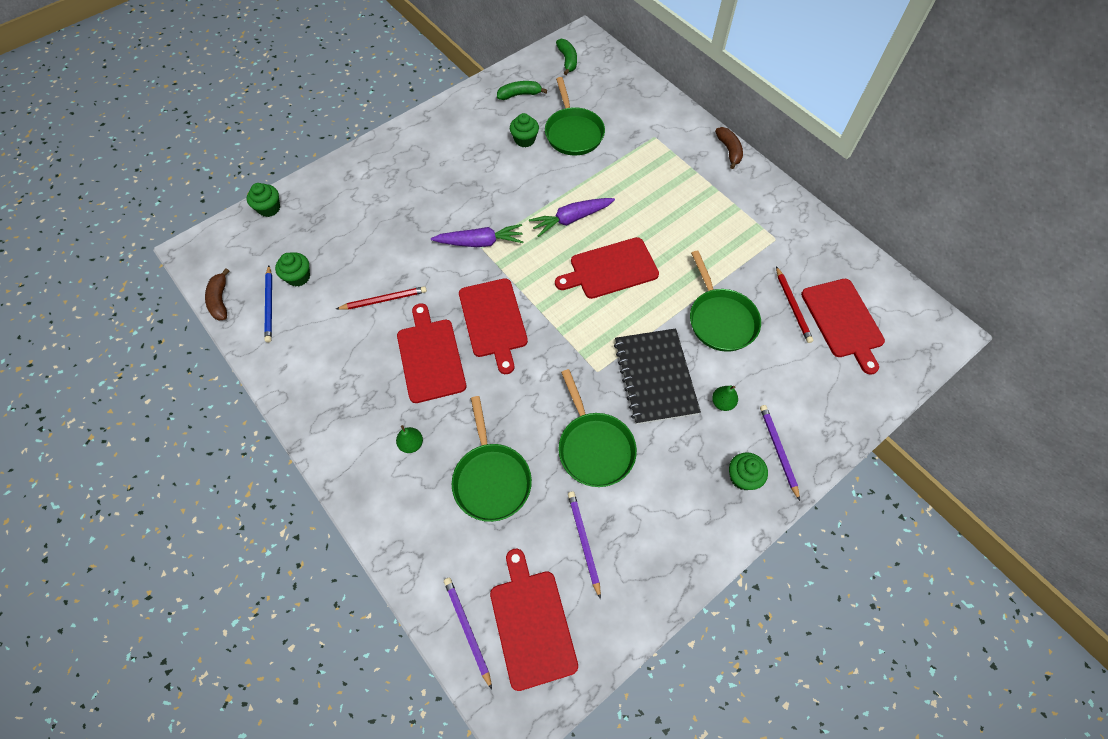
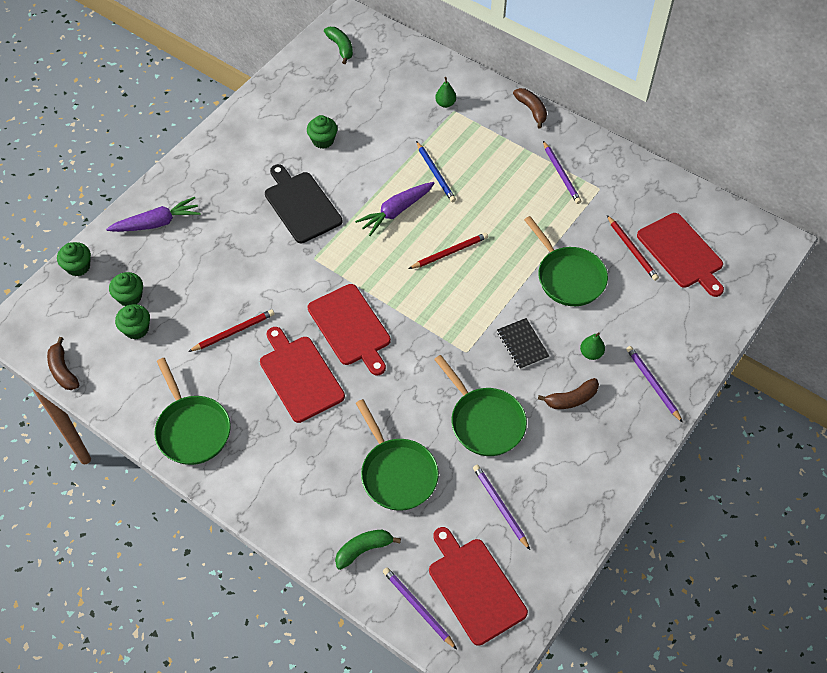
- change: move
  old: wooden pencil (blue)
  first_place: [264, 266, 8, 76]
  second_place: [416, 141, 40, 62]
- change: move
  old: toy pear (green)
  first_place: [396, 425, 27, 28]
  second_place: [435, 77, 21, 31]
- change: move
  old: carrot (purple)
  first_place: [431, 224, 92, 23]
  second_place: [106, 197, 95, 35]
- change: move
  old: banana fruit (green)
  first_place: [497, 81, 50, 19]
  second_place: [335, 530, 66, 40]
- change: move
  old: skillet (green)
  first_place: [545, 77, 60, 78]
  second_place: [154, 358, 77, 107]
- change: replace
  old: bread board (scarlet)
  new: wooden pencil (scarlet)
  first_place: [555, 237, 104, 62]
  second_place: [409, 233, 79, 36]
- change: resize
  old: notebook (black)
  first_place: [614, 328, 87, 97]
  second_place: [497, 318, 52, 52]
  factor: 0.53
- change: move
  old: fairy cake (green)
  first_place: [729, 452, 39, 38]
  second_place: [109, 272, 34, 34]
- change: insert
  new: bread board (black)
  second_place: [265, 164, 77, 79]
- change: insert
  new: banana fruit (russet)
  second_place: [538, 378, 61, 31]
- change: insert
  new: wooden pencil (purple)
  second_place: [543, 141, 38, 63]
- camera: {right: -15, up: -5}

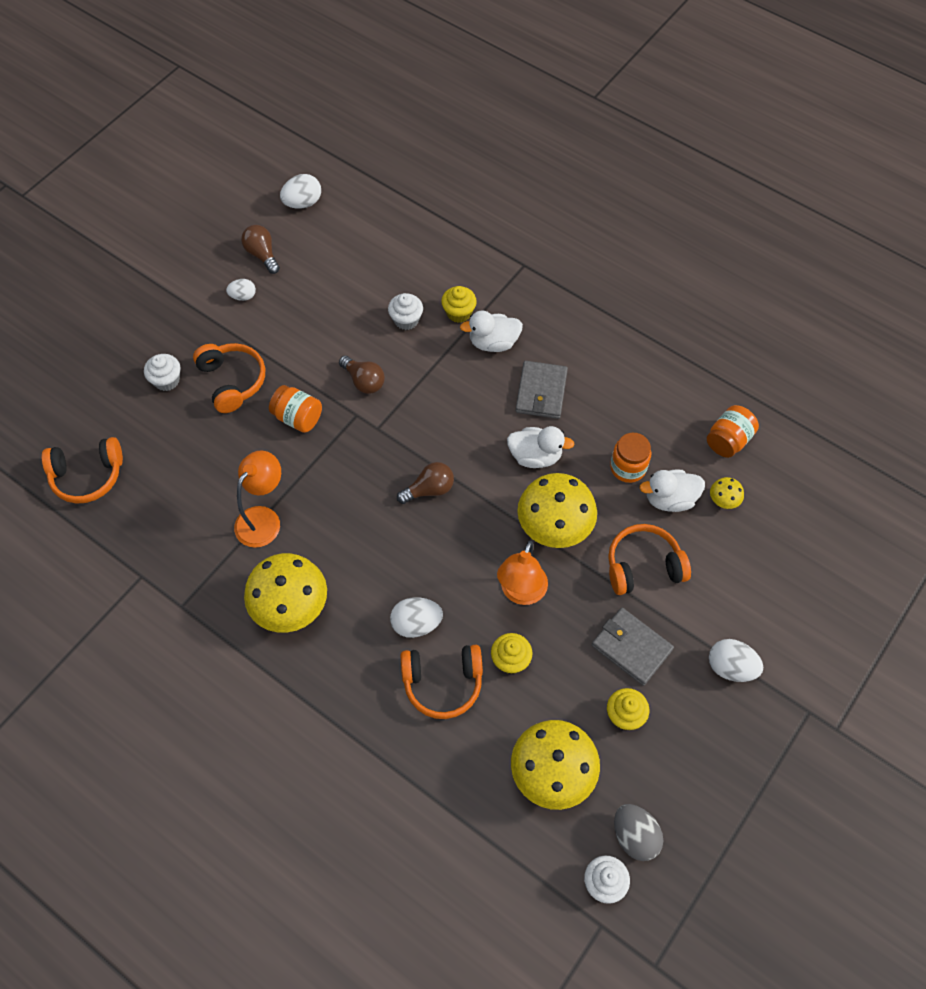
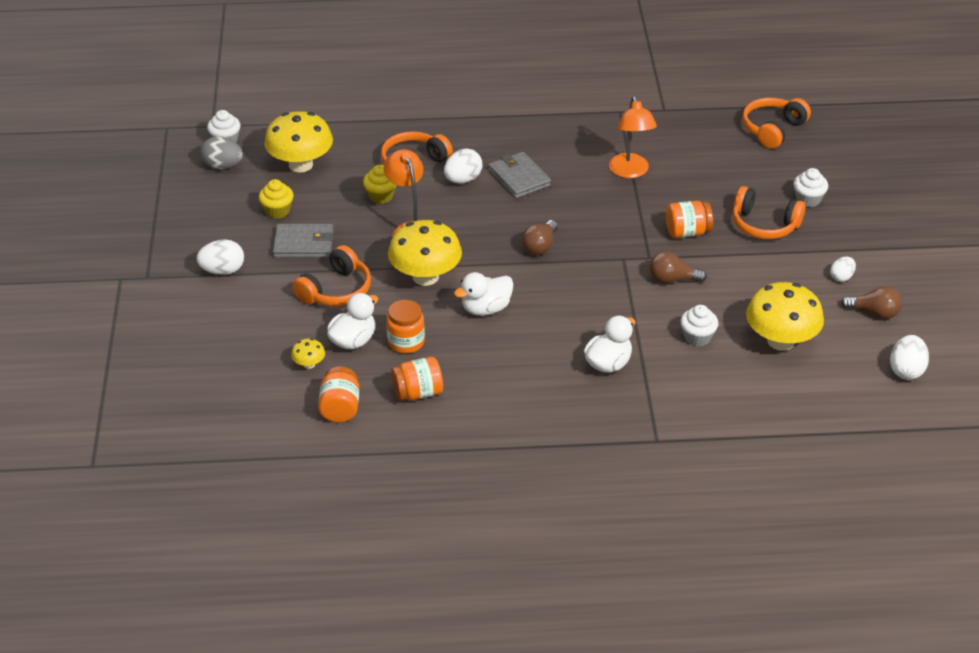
- change: move
  old: toadstool (yellow)
  first_place: [244, 553, 83, 80]
  second_place: [746, 282, 78, 69]
- change: delete
  old: fairy cake (yellow)
  first_place: [441, 286, 36, 37]
- change: move
  old: wallet (ash-grey)
  first_place: [515, 361, 53, 58]
  second_place: [488, 152, 63, 47]
- change: insert
  new: jam jar (orange-coloured)
  second_place: [391, 357, 52, 44]
- camera: {right: 140, up: -20}

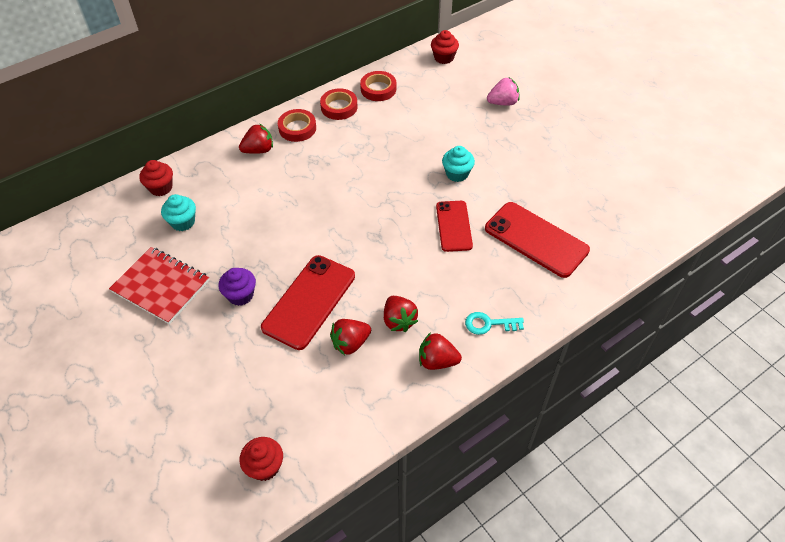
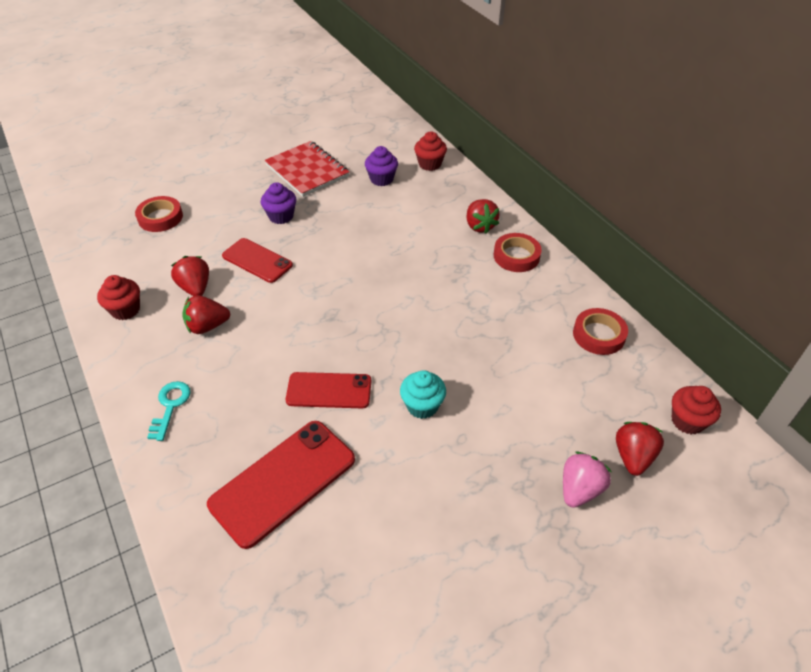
- change: rotate
  old: notebook (scarlet)
  first_place: [109, 247, 100, 77]
  second_place: [264, 141, 85, 56]
  degrees: -75
- change: recolor
  old: fairy cake (teal)
  new: fairy cake (purple)
  first_place: [161, 194, 35, 37]
  second_place: [365, 146, 33, 40]
- change: move
  old: fairy cake (scarlet)
  first_place: [239, 437, 44, 44]
  second_place: [97, 275, 43, 45]
- change: resize
  old: phone (scarlet)
  first_place: [261, 255, 94, 95]
  second_place: [222, 238, 71, 45]
  factor: 0.65
- change: move
  old: roll of tape (scarlet)
  first_place: [320, 88, 38, 32]
  second_place: [135, 196, 48, 36]
- change: move
  old: toy strawberry (scarlet)
  first_place: [419, 332, 43, 38]
  second_place: [616, 422, 48, 54]
- change: rotate
  old: toy strawberry (rose-pink)
  first_place: [487, 78, 32, 28]
  second_place: [563, 452, 48, 56]
  degrees: -135
- camera: {right: 95, up: -5}

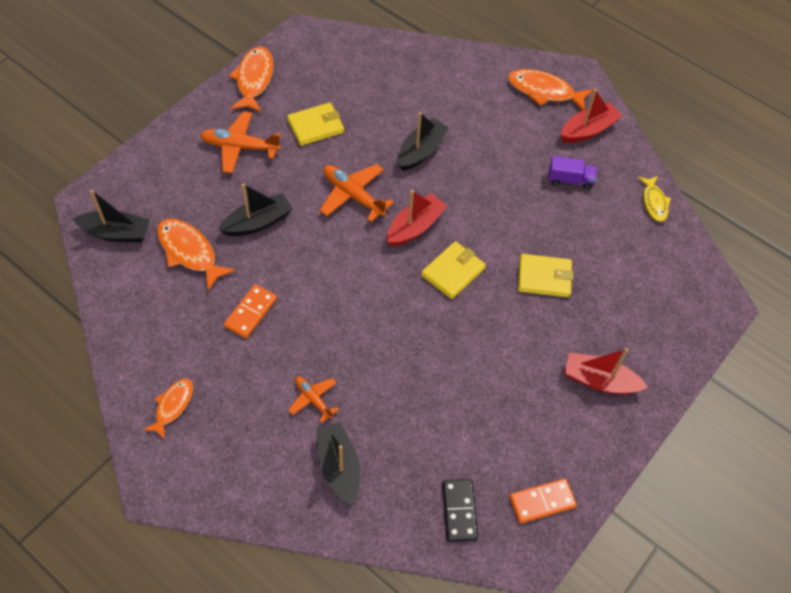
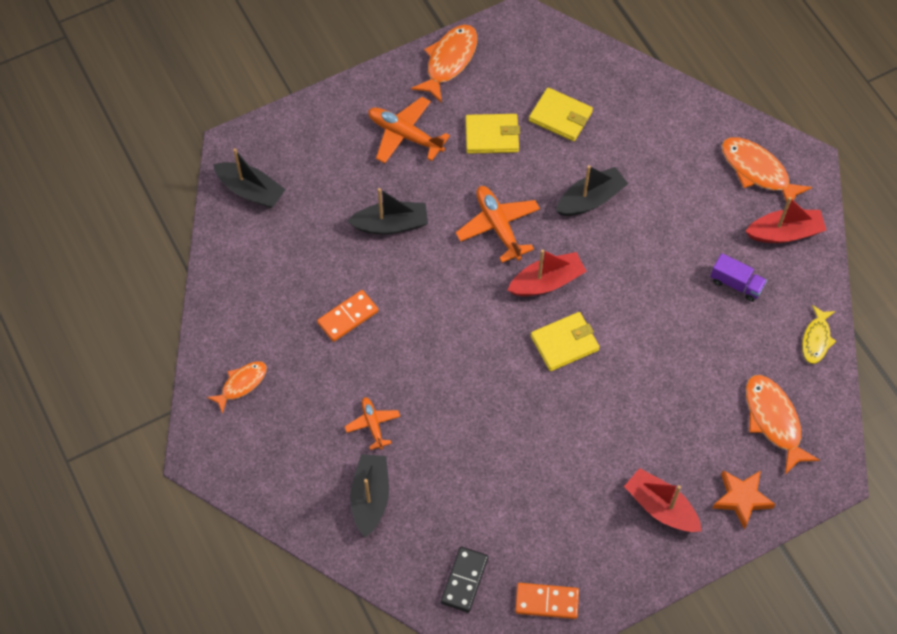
- change: move
  old: toy fish (orange-coloured)
  first_place: [157, 219, 79, 72]
  second_place: [746, 375, 74, 99]
- change: move
  old: wallet (yellow)
  first_place: [518, 254, 56, 43]
  second_place: [529, 87, 64, 54]
- change: insert
  new: five-pointed star (orange-coloured)
  second_place: [712, 470, 64, 60]
- camera: {right: 25, up: 5}

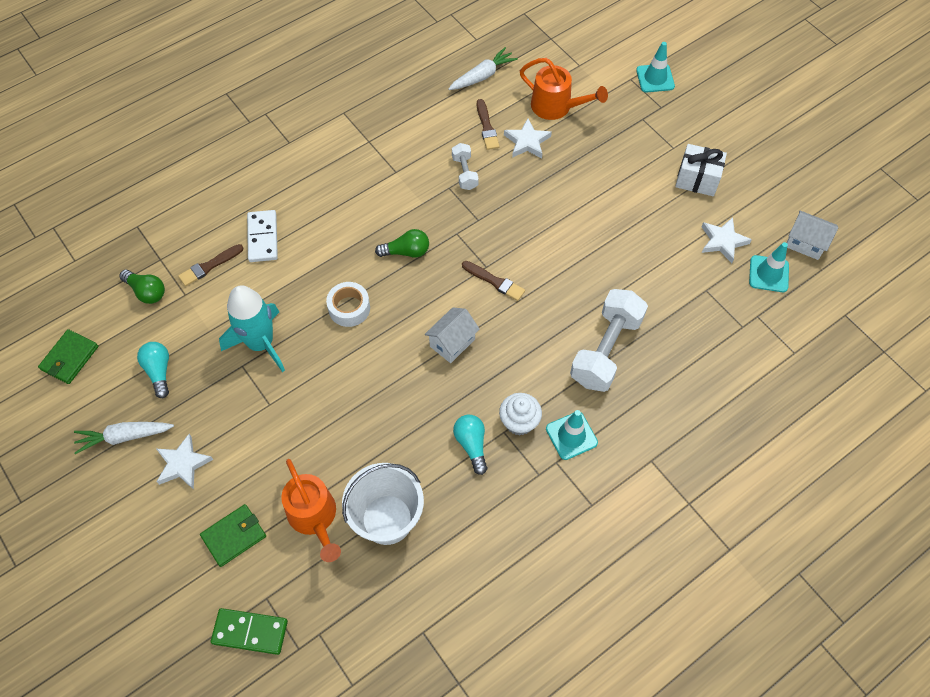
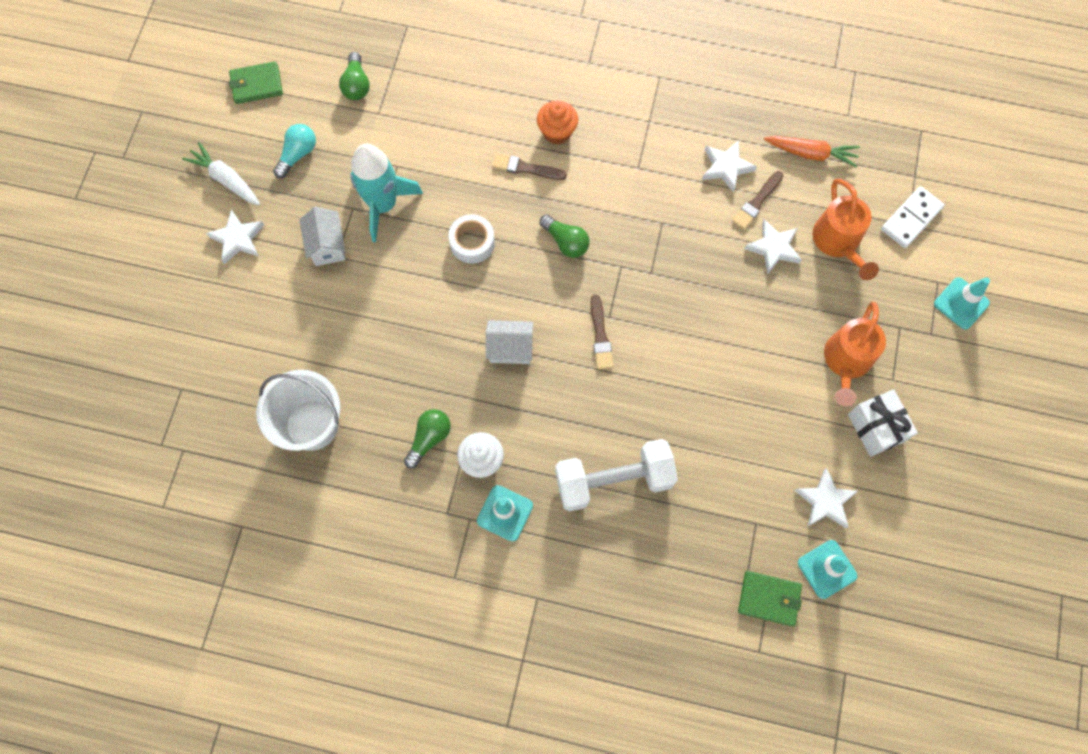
- change: move
  old: brush (russet)
  first_place: [178, 244, 65, 42]
  second_place: [492, 154, 75, 26]
- change: move
  old: wallet (green)
  first_place: [200, 504, 66, 63]
  second_place: [738, 571, 64, 55]
- change: delete
  old: domino piece (green)
  first_place: [211, 608, 77, 47]
- change: move
  old: domino piece (white)
  first_place: [247, 210, 31, 52]
  second_place: [881, 186, 64, 62]
- change: move
  old: watering pot (orange-coloured)
  first_place: [281, 459, 60, 103]
  second_place: [824, 302, 62, 104]
- change: recolor
  old: carrot (white)
  new: carrot (orange-coloured)
  first_place: [448, 47, 70, 43]
  second_place: [764, 136, 96, 32]
- change: delete
  old: hand weight (white)
  first_place: [452, 143, 27, 47]
- change: recolor
  old: bulb (teal)
  new: bulb (green)
  first_place: [453, 415, 34, 60]
  second_place: [404, 409, 47, 60]
- change: move
  old: cottage (white)
  first_place: [787, 210, 51, 50]
  second_place: [300, 207, 45, 59]
- change: insert
  new: fairy cake (orange-coloured)
  second_place: [537, 101, 41, 44]
- change: insert
  new: five-pointed star (white)
  second_place: [702, 140, 55, 53]
- camera: {right: 50, up: 10}

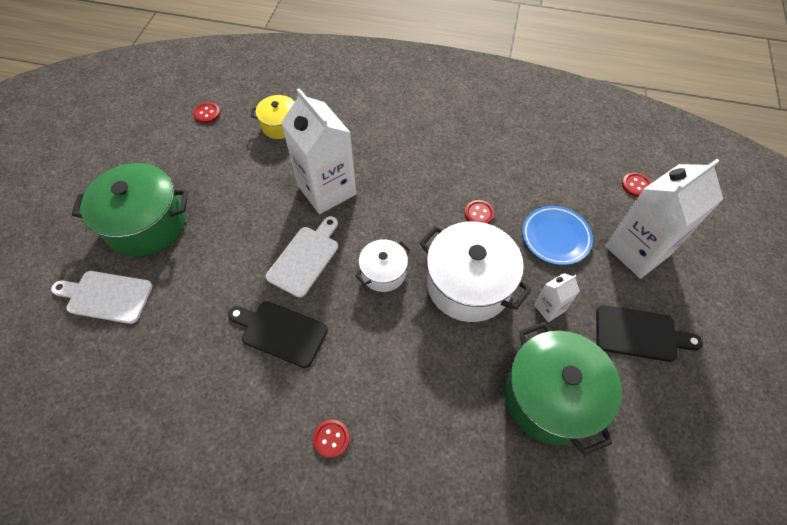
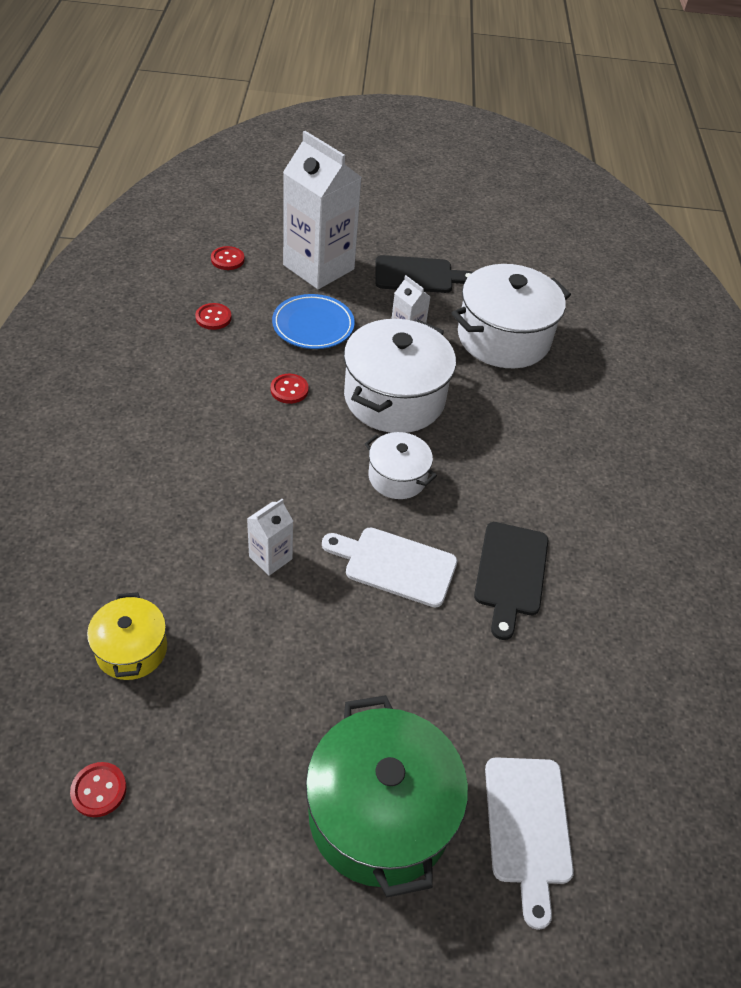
- change: resize
  old: juice carton (white)
  first_place: [281, 88, 76, 126]
  second_place: [247, 499, 46, 77]
  factor: 0.46
- change: move
  old: sewing button (scarlet)
  first_place: [313, 420, 37, 38]
  second_place: [195, 303, 37, 27]
- change: recolor
  old: cooking pot (green)
  new: cooking pot (white)
  first_place: [504, 322, 118, 134]
  second_place: [451, 264, 120, 104]
- change: rotate
  old: bread board (black)
  first_place: [596, 305, 107, 57]
  second_place: [375, 255, 98, 38]
  degrees: 90
- camera: {right: -105, up: -10}

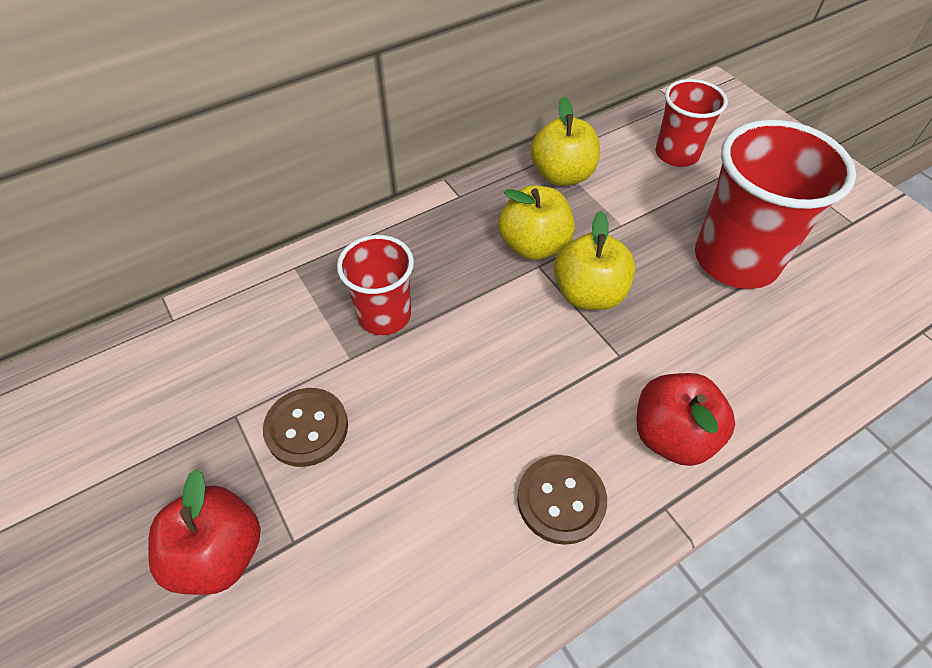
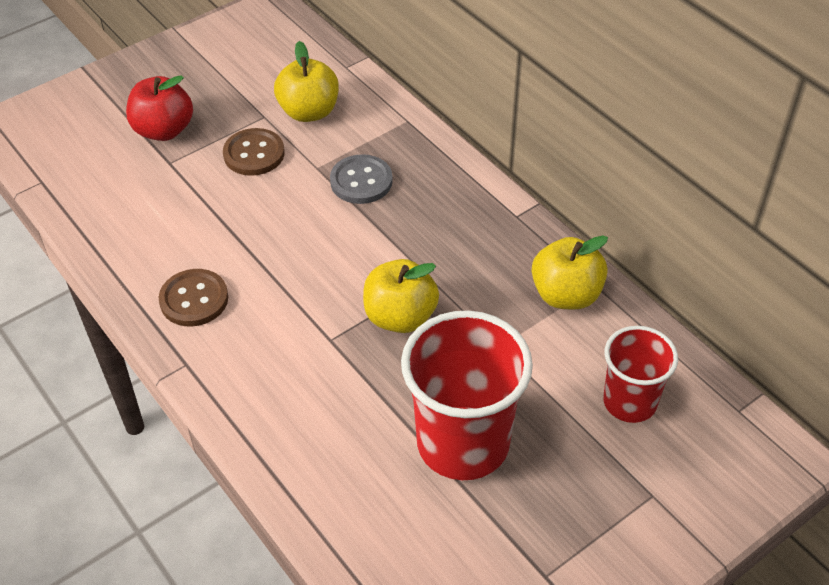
- change: replace
  old: tumbler (scarlet)
  new: sewing button (ash-grey)
  first_place: [337, 235, 77, 100]
  second_place: [330, 154, 63, 50]
- change: move
  old: apple (yellow)
  first_place: [498, 185, 77, 75]
  second_place: [274, 41, 65, 81]
- change: delete
  old: apple (scarlet)
  first_place: [636, 373, 99, 93]
- camera: {right: 85, up: -5}

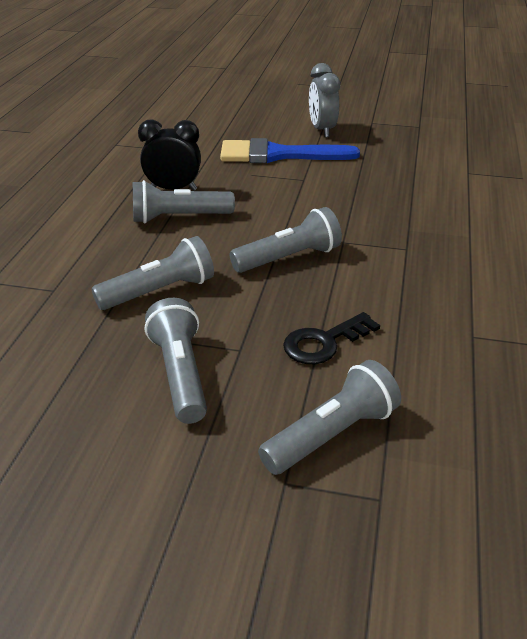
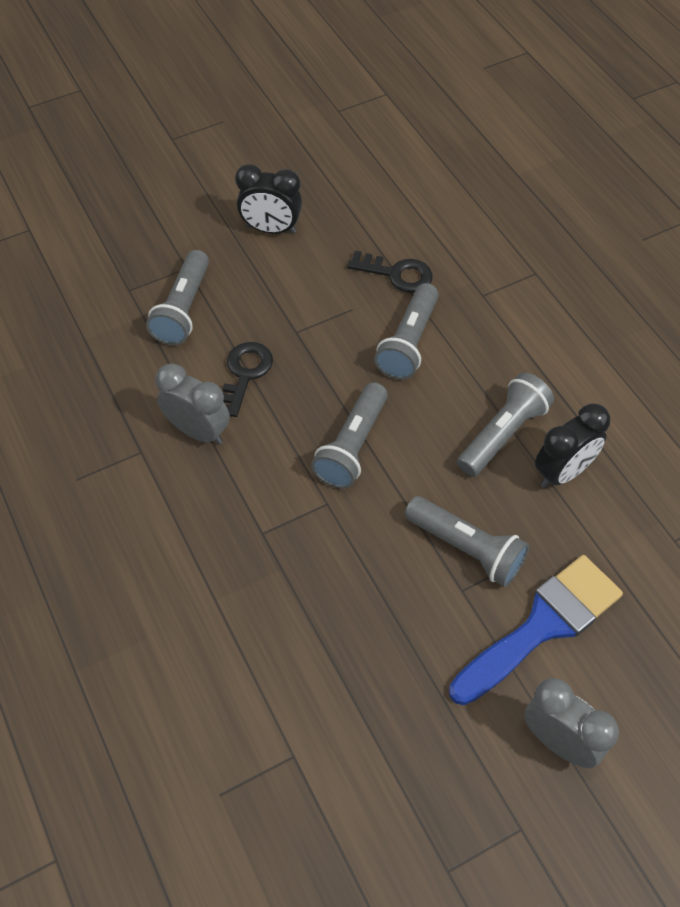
- change: move
  old: flashlight (ash-grey)
  first_place: [145, 298, 62, 126]
  second_place: [405, 496, 124, 91]
- change: insert
  new: clock (ash-grey)
  second_place: [155, 363, 75, 82]
- change: insert
  new: clock (black)
  second_place: [235, 164, 67, 70]
- change: insert
  new: key (black)
  second_place: [348, 251, 84, 42]
- camera: {right: 140, up: 20}

